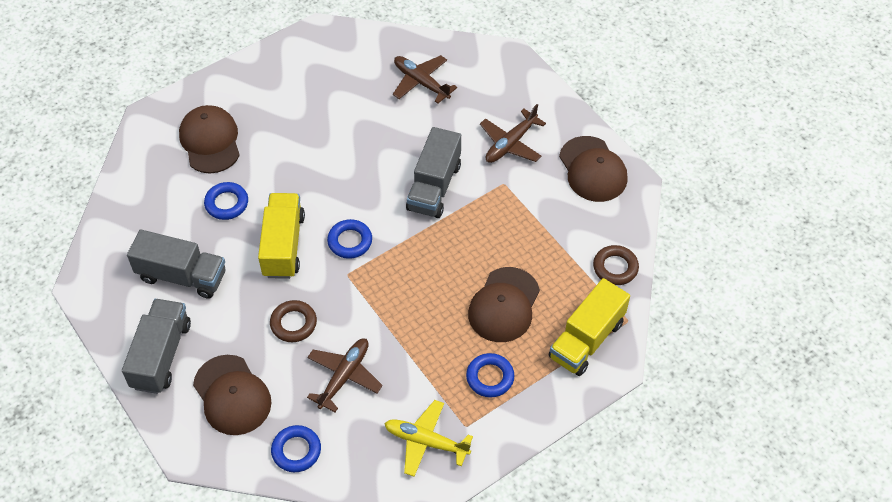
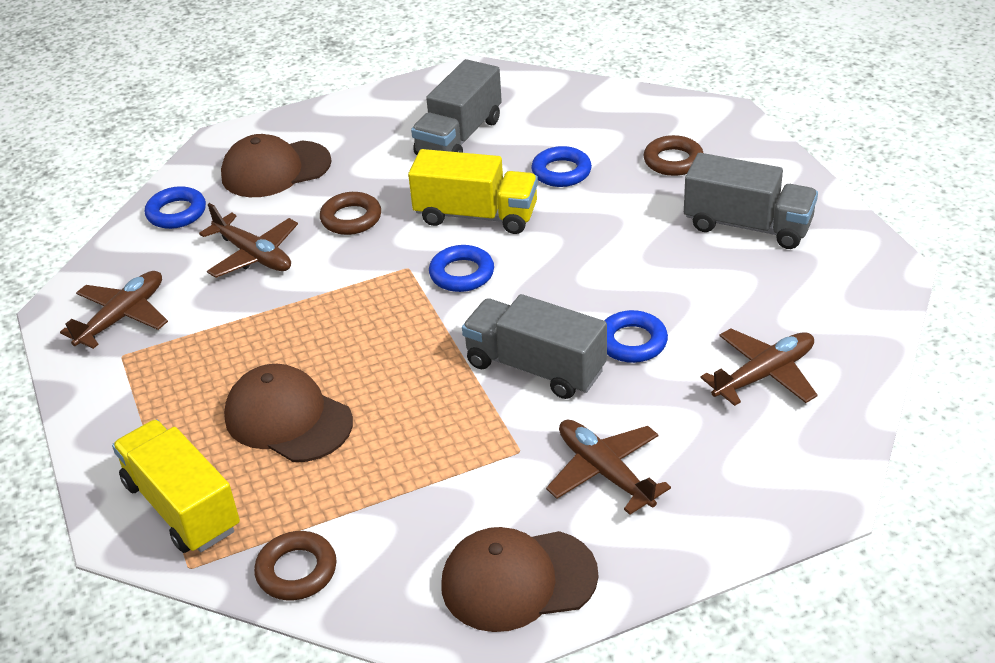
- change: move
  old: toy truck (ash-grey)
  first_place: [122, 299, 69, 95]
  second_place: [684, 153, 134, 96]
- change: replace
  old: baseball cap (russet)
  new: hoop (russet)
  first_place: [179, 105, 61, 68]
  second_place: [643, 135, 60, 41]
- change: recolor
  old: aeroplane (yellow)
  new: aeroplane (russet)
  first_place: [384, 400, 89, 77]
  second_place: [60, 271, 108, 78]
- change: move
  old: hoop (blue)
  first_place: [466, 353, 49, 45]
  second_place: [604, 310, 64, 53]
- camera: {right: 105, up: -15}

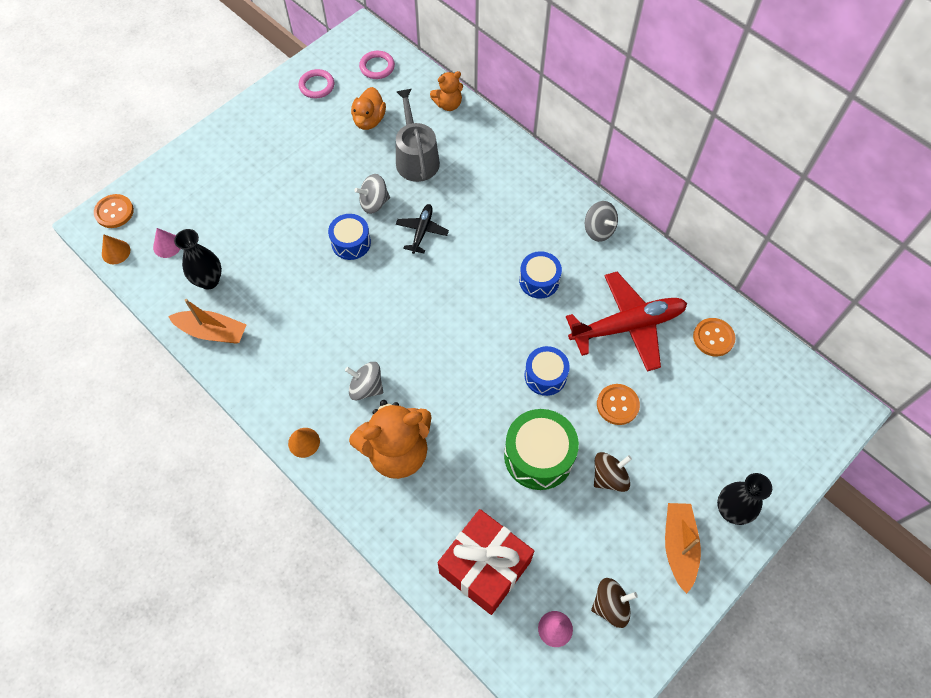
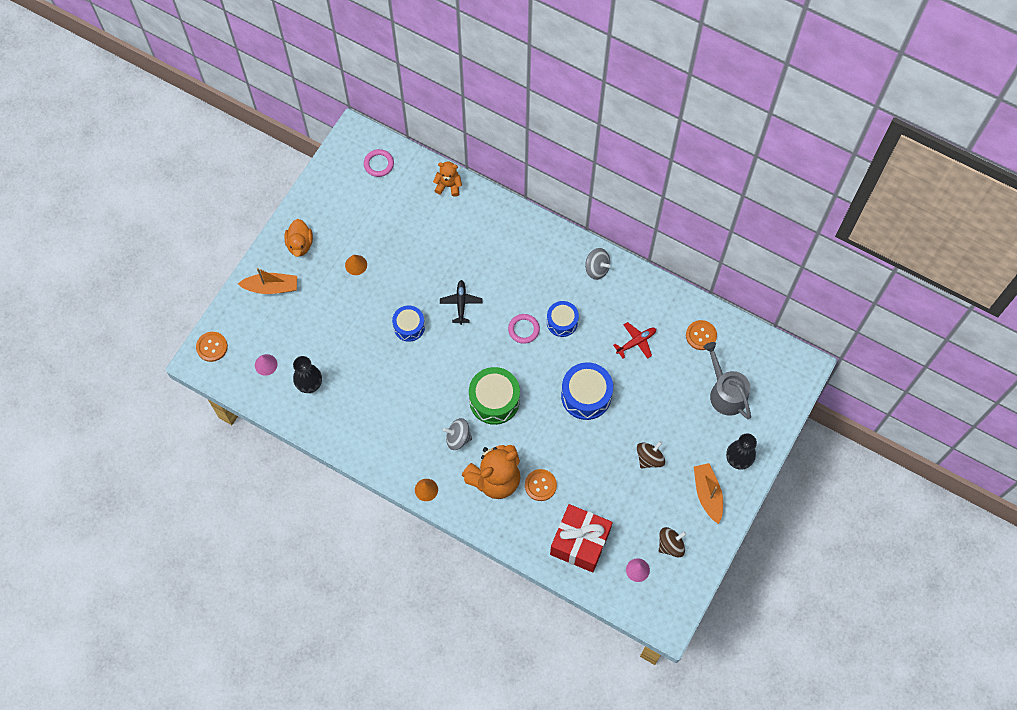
- change: move
  old: cone shape (orange-coloured)
  first_place: [102, 234, 28, 30]
  second_place: [345, 255, 22, 20]
- change: move
  old: toy boat (orange-coloured)
  first_place: [168, 299, 79, 45]
  second_place: [238, 268, 59, 26]
- change: move
  old: hoop (rose-pink)
  first_place: [299, 69, 36, 29]
  second_place: [508, 314, 32, 30]
- change: move
  old: duck (orange-coloured)
  first_place: [351, 87, 35, 43]
  second_place: [284, 219, 29, 38]
- change: delete
  old: whirligig (ash-grey)
  first_place: [354, 174, 36, 40]
- change: move
  old: watering pot (ash-grey)
  first_place: [396, 89, 44, 93]
  second_place: [703, 342, 48, 77]
- change: rotate
  old: teddy (orange-coloured)
  first_place: [430, 71, 33, 40]
  second_place: [433, 162, 29, 35]
  degrees: -135
- change: move
  old: toy drum (green)
  first_place: [504, 409, 75, 81]
  second_place: [469, 367, 51, 58]
- change: resize
  old: toy drum (blue)
  first_place: [524, 346, 46, 50]
  second_place: [561, 362, 52, 58]
  factor: 1.57
- change: resize
  old: aeroplane (scarlet)
  first_place: [566, 272, 121, 100]
  second_place: [613, 322, 43, 37]
  factor: 0.5
- change: move
  old: sewing button (orange-coloured)
  first_place: [597, 384, 43, 41]
  second_place: [525, 469, 32, 32]
- camera: {right: -15, up: 5}

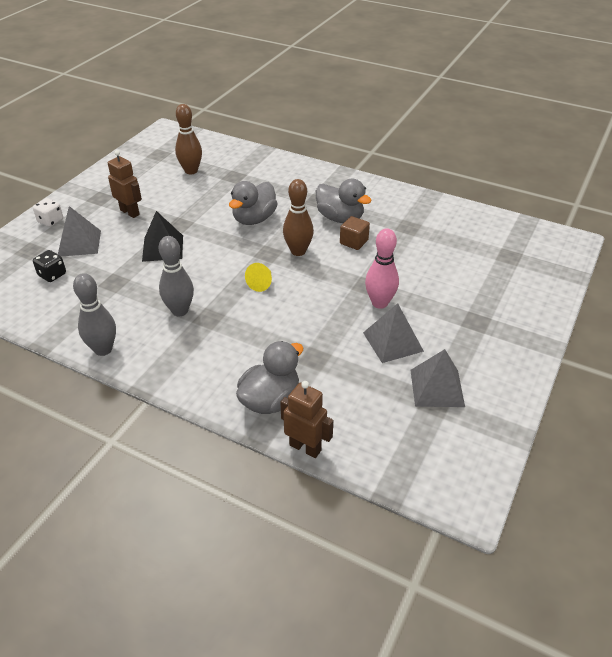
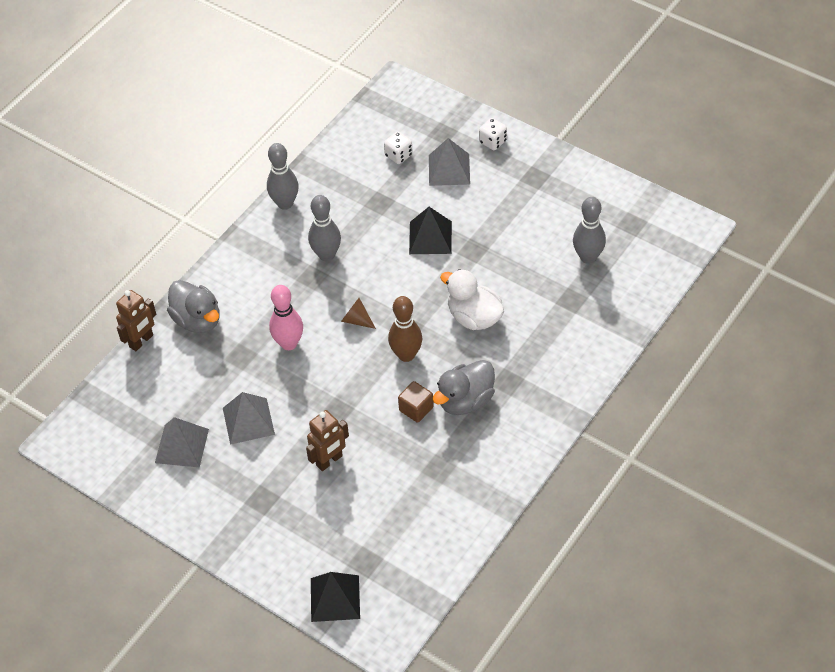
- change: recolor
  old: game die (black)
  new: game die (white)
  first_place: [33, 250, 33, 32]
  second_place: [384, 132, 29, 32]
- change: move
  old: robot figure (russet)
  first_place: [108, 150, 34, 68]
  second_place: [306, 410, 43, 61]
- change: recolor
  old: bowling pin (russet)
  new: bowling pin (ash-grey)
  first_place: [175, 104, 27, 70]
  second_place: [573, 197, 33, 67]
- change: recolor
  old: duck (ash-grey)
  new: duck (white)
  first_place: [229, 181, 49, 44]
  second_place: [440, 269, 64, 61]
- change: recolor
  old: cone shape (yellow)
  new: cone shape (russet)
  first_place: [245, 263, 27, 29]
  second_place: [341, 298, 35, 31]
- change: move
  old: bowling pin (rose-pink)
  first_place: [365, 228, 34, 81]
  second_place: [269, 285, 34, 65]
- change: insert
  new: pyramid shape (black)
  second_place: [311, 572, 49, 50]
- camera: {right: 100, up: 10}

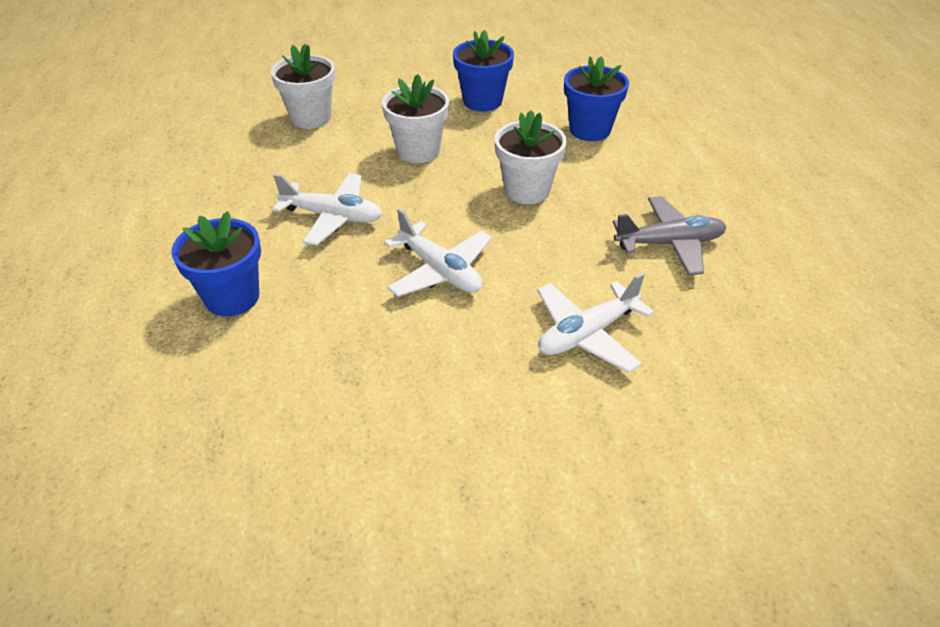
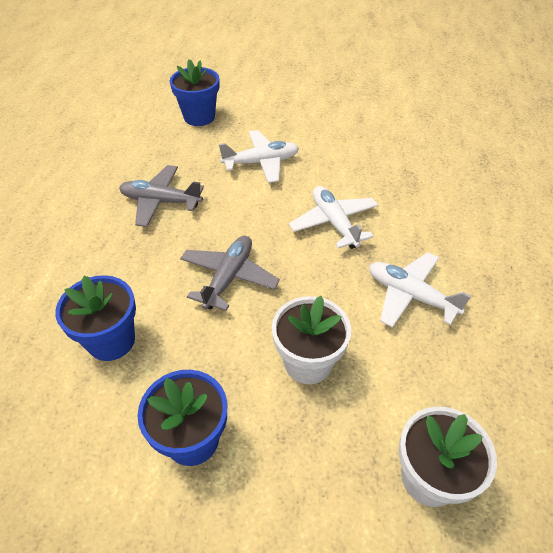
- change: move
  old: plant pot (blue)
  first_place: [171, 211, 90, 106]
  second_place: [170, 59, 49, 67]
- change: replace
  old: plant pot (white)
  new: aeroplane (ash-grey)
  first_place: [495, 110, 72, 94]
  second_place: [180, 236, 100, 75]
- camera: {right: -160, up: 5}

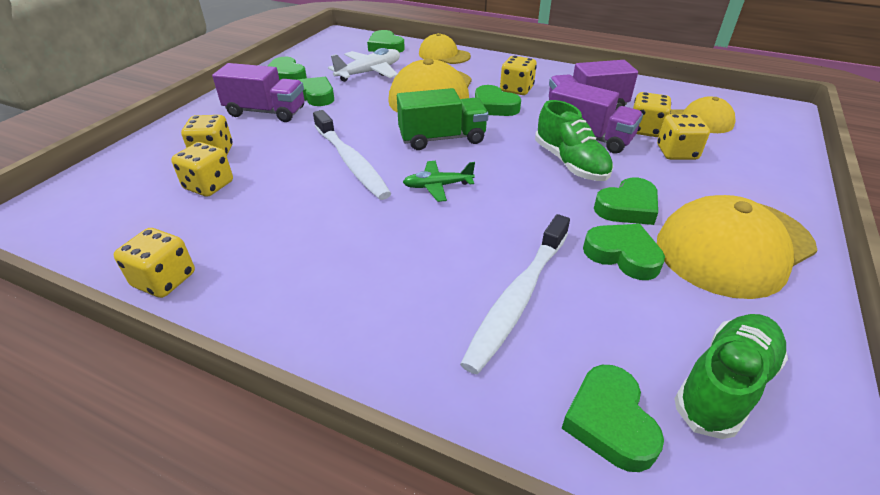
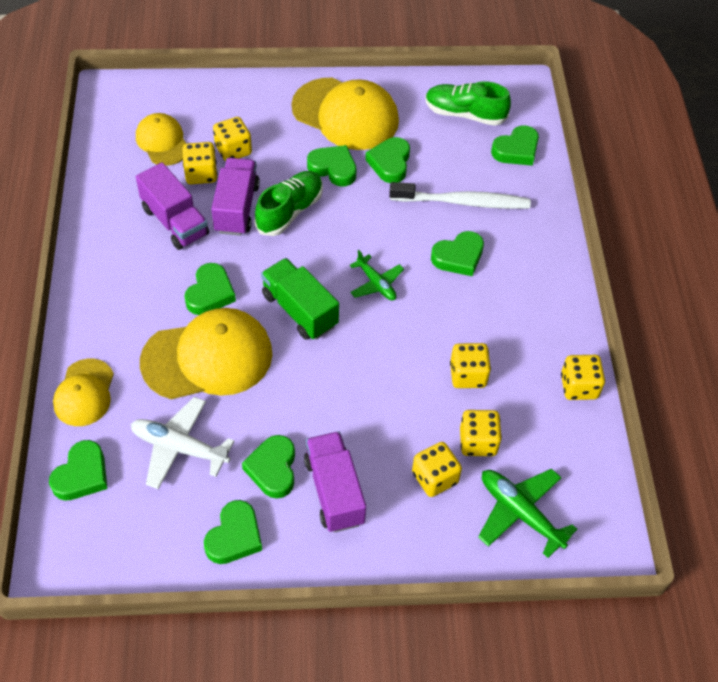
- change: delete
  old: toothbrush (white)
  first_place: [313, 110, 78, 90]
- change: move
  old: game die (yellow)
  first_place: [500, 56, 37, 39]
  second_place: [450, 343, 41, 45]
- change: insert
  new: love heart (green)
  second_place: [431, 231, 53, 45]
- change: insert
  new: aeroplane (green)
  second_place: [478, 469, 99, 89]
- camera: {right: -120, up: 15}

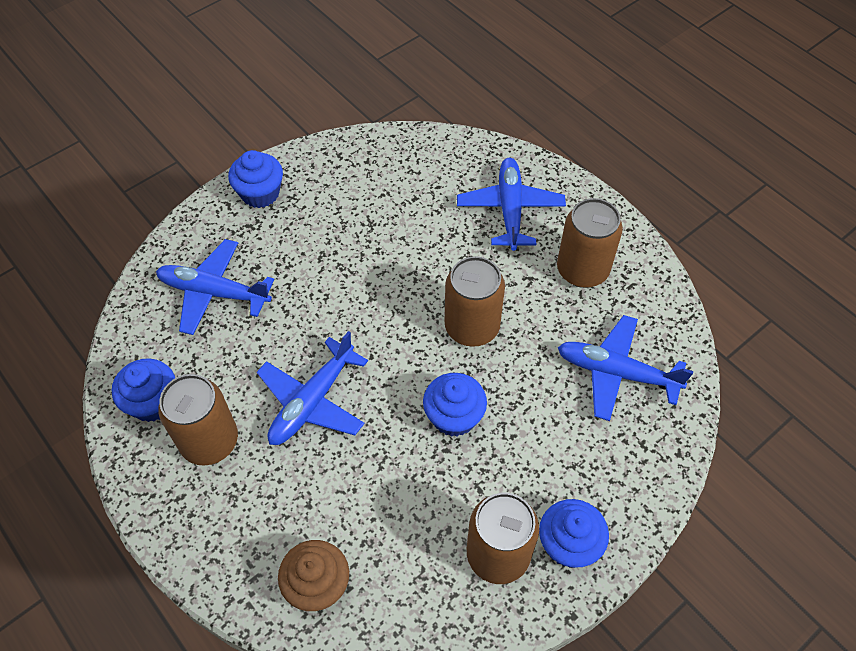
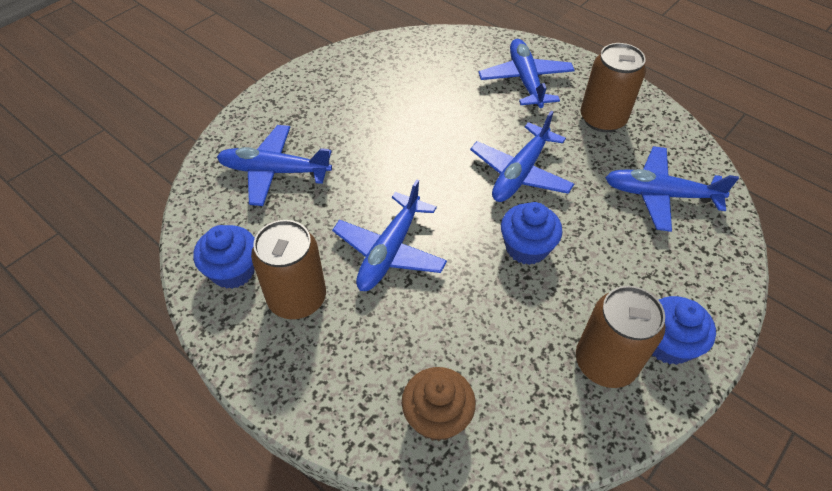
- change: delete
  old: fairy cake (blue)
  first_place: [228, 150, 55, 58]
- change: replace
  old: soda can (russet)
  new: aeroplane (blue)
  first_place: [445, 256, 60, 91]
  second_place: [470, 111, 104, 91]
- camera: {right: -10, up: -5}

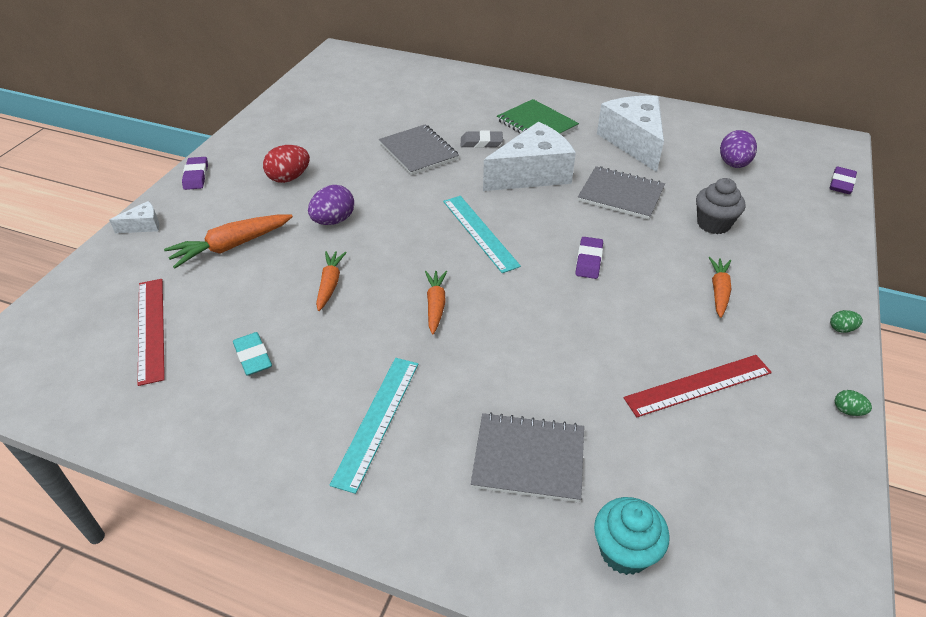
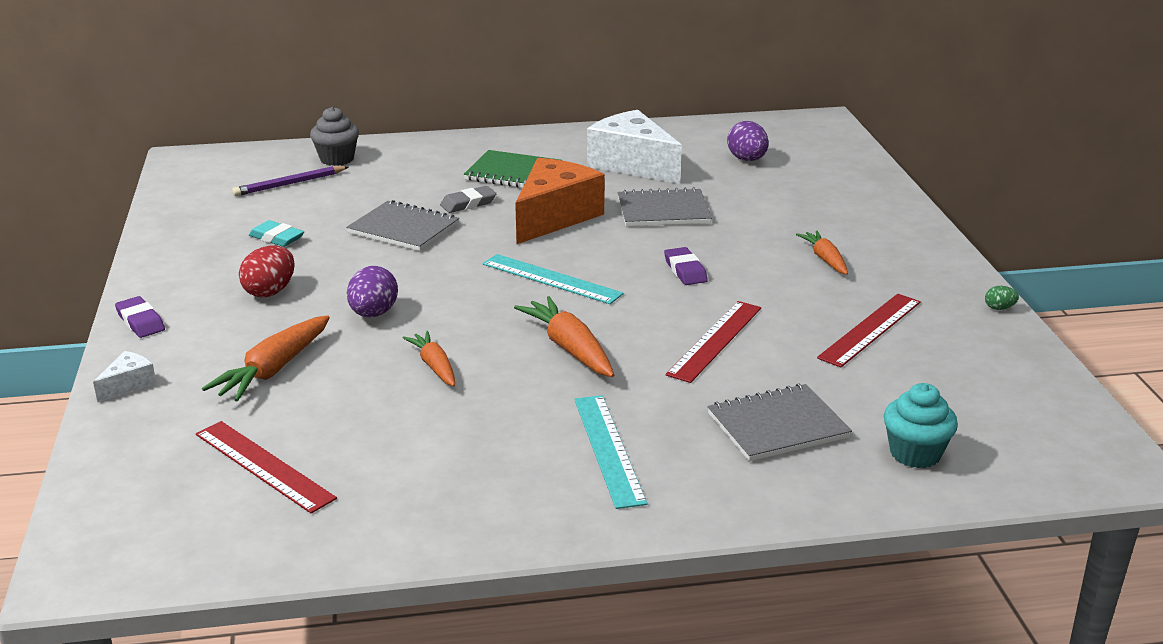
- change: move
  old: pencil eraser (teal)
  first_place: [233, 332, 39, 44]
  second_place: [249, 220, 55, 27]
- change: resize
  old: carrot (orange-coloured)
  first_place: [425, 271, 22, 63]
  second_place: [514, 296, 100, 81]
  factor: 1.56
- change: recolor
  old: cheese (white)
  new: cheese (orange-coloured)
  first_place: [483, 122, 93, 69]
  second_place: [515, 158, 90, 86]
- change: move
  old: fairy cake (ash-grey)
  first_place: [696, 178, 49, 56]
  second_place: [310, 106, 49, 60]
- change: delete
  old: pencil eraser (purple)
  first_place: [830, 167, 27, 27]
- change: delete
  old: egg shape (green)
  first_place: [830, 310, 33, 23]
- change: insert
  new: wooden pencil (purple)
  second_place: [232, 166, 116, 30]
- change: insert
  new: straightedge (scarlet)
  second_place: [666, 301, 95, 82]
- camera: {right: -30, up: -15}

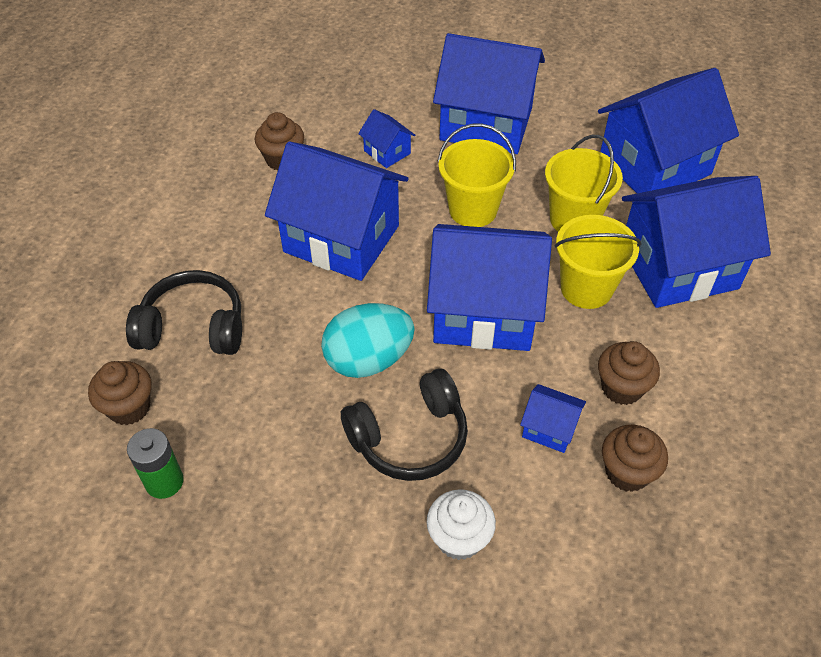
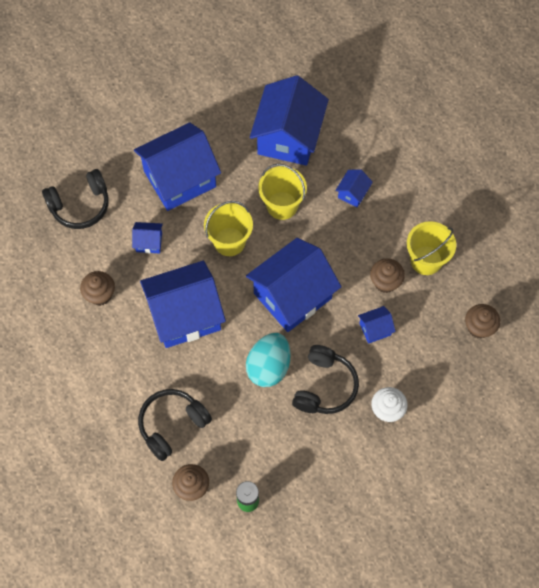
- change: move
  old: pail (yellow)
  first_place: [555, 215, 87, 94]
  second_place: [407, 221, 49, 54]
- change: move
  old: fairy cake (russet)
  first_place: [602, 425, 66, 67]
  second_place: [465, 304, 35, 35]
- change: resize
  old: cottage (blue)
  first_place: [622, 176, 149, 132]
  second_place: [335, 169, 38, 38]
  factor: 0.43
- change: insert
  new: over-ear headphones (black)
  second_place: [42, 169, 67, 60]
- camera: {right: -45, up: 15}

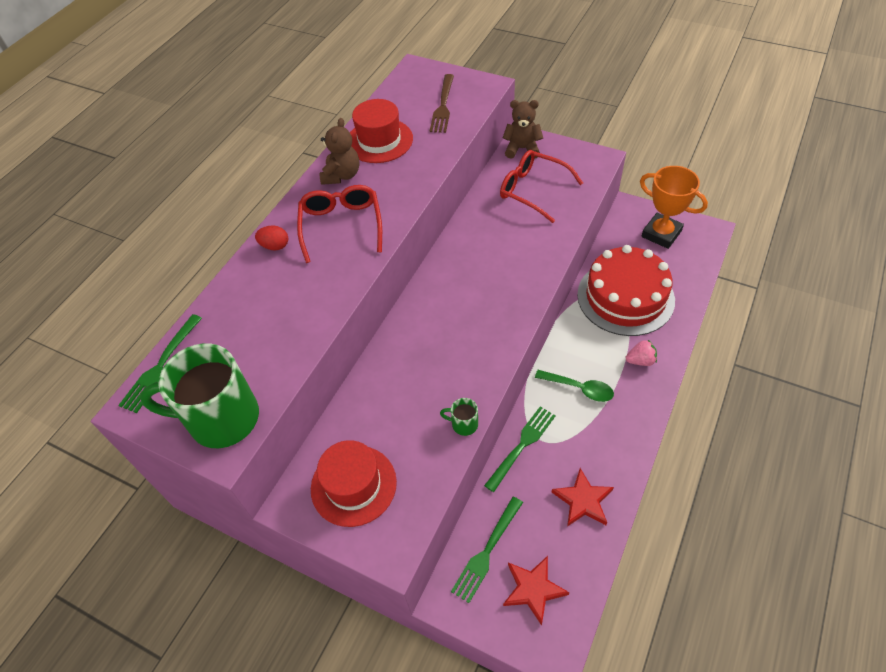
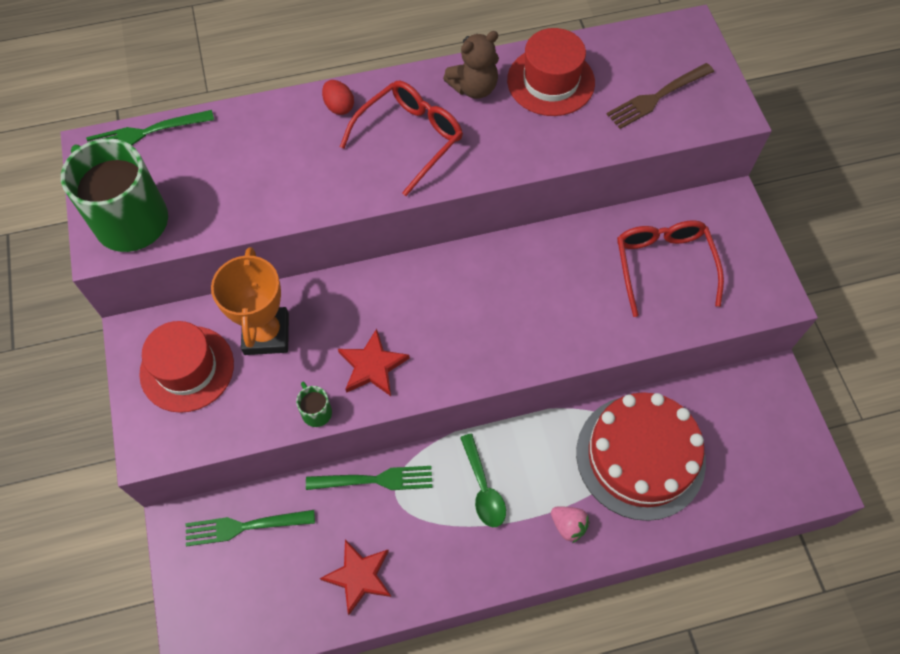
- change: delete
  old: teddy (russet)
  first_place: [503, 100, 40, 59]
- change: move
  old: five-pointed star (scarlet)
  first_place: [503, 556, 66, 70]
  second_place: [338, 329, 72, 67]
- change: move
  old: award cup (orange-coloured)
  first_place: [640, 166, 68, 83]
  second_place: [211, 247, 78, 108]
- camera: {right: 45, up: 10}

